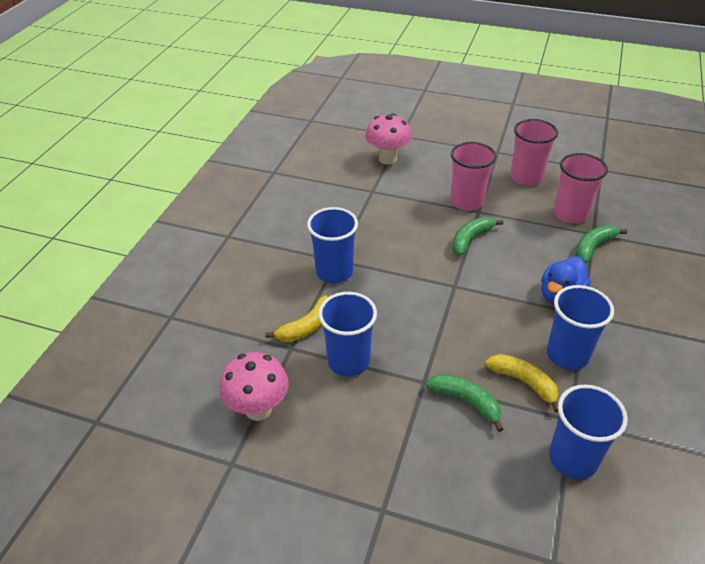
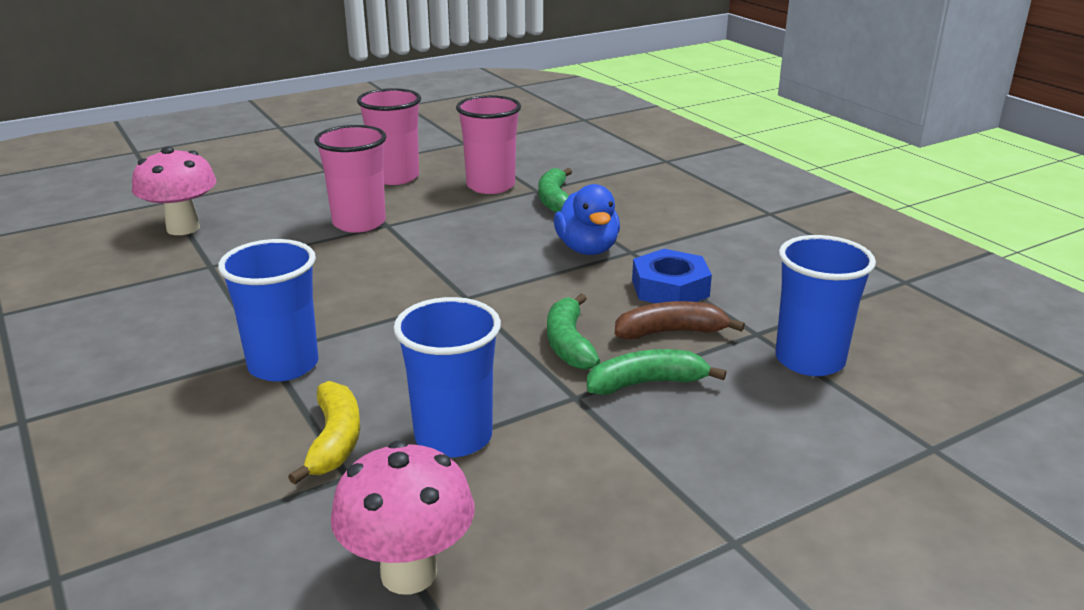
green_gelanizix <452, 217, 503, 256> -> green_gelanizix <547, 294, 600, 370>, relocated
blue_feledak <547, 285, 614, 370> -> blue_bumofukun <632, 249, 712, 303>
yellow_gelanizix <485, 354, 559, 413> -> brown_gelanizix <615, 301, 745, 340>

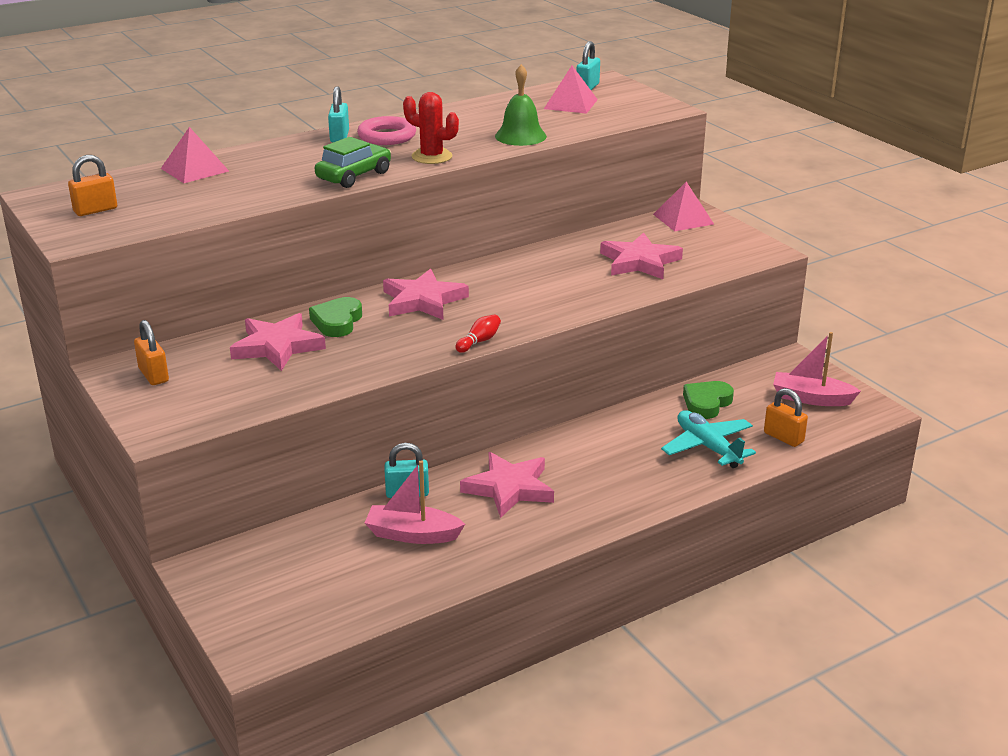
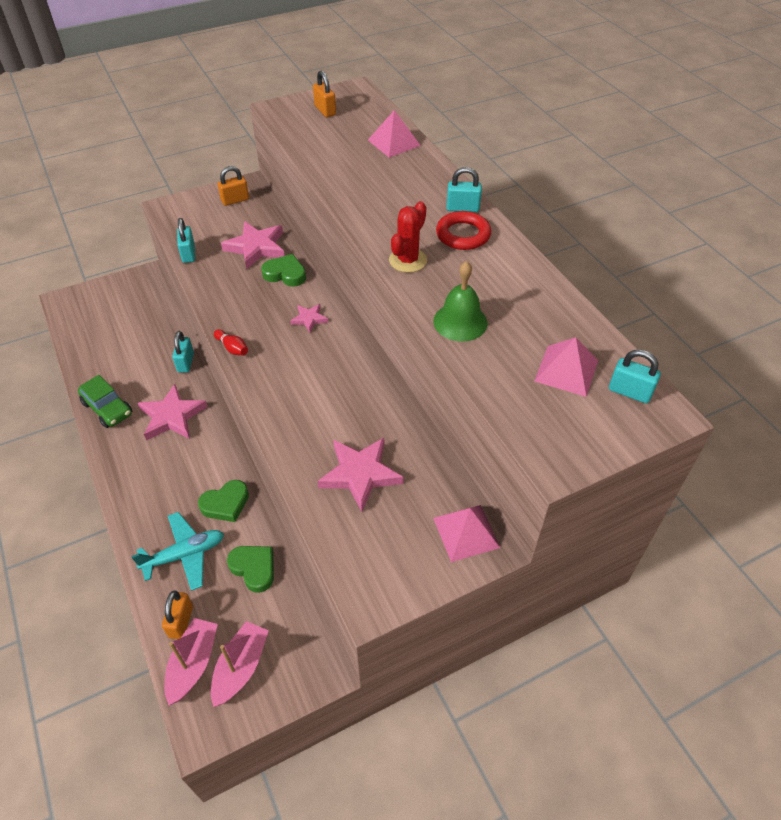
none -> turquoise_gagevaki <177, 218, 195, 263>
none -> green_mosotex <198, 480, 249, 522>
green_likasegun <315, 137, 391, 188> -> green_likasegun <78, 375, 132, 428>, relocated
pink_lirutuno <365, 460, 465, 544> -> pink_lirutuno <165, 618, 218, 705>, relocated
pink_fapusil <357, 116, 416, 145> -> red_fapusil <436, 211, 491, 250>
orange_gagevaki <764, 388, 808, 447> -> orange_gagevaki <162, 590, 193, 639>, 45 degrees counterclockwise
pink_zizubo <383, 269, 469, 320> -> pink_zizubo <290, 304, 328, 332>, x0.53

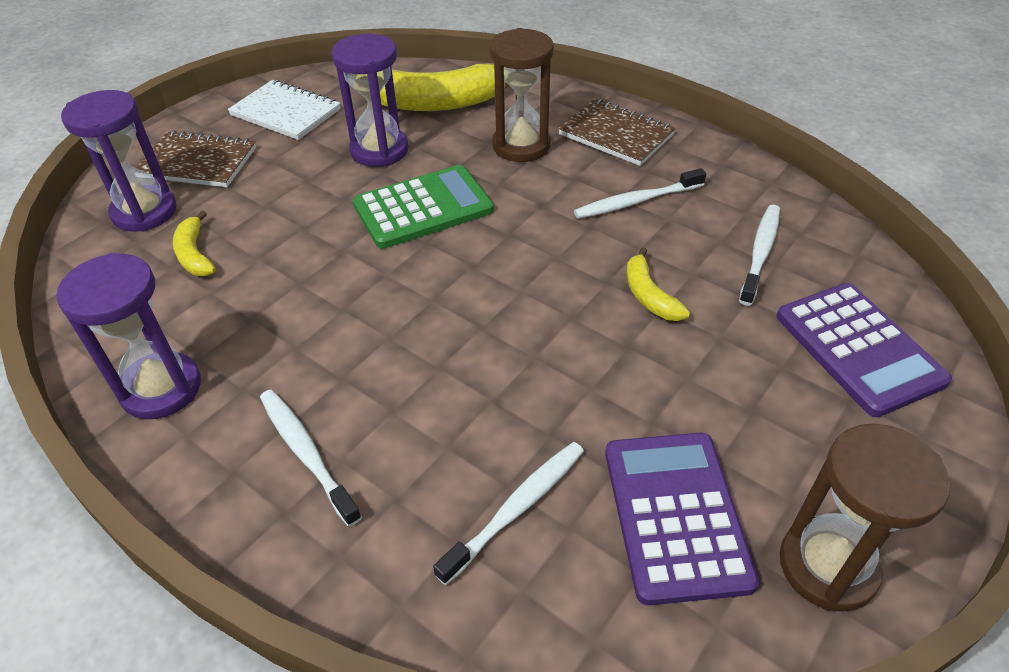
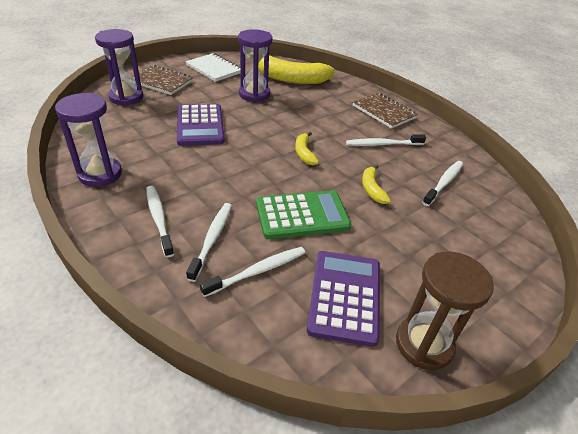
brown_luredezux <489, 28, 554, 162> -> none
none -> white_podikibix <186, 203, 232, 282>
yellow_gelanizix <173, 211, 216, 276> -> yellow_gelanizix <295, 132, 319, 165>, relocated
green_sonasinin <353, 165, 494, 249> -> green_sonasinin <256, 190, 351, 239>, relocated
purple_sonasinin <777, 283, 952, 417> -> purple_sonasinin <177, 104, 225, 146>, relocated

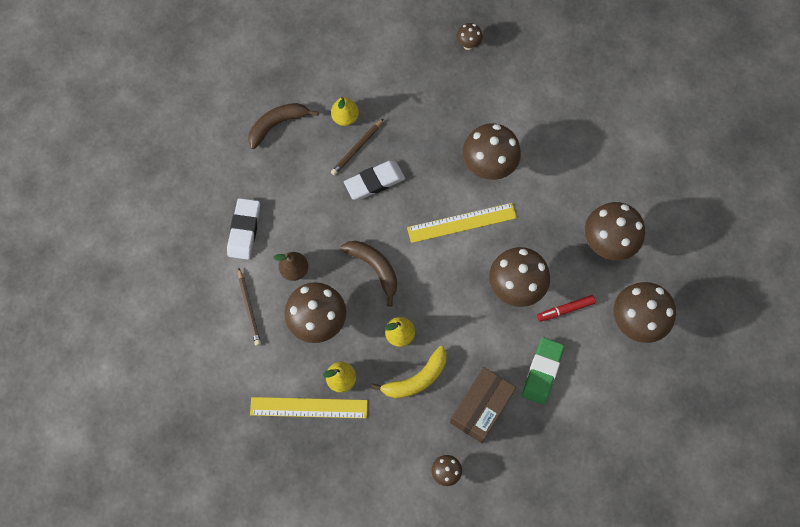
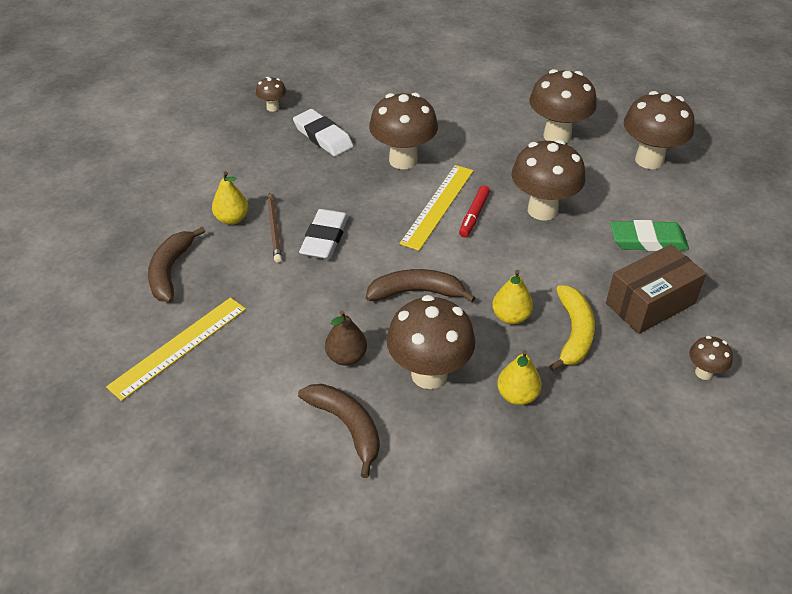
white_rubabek <227, 198, 260, 260> -> white_rubabek <293, 109, 353, 156>, relocated
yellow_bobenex <250, 397, 368, 418> -> yellow_bobenex <106, 297, 246, 401>, relocated
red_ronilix <537, 295, 596, 322> -> red_ronilix <459, 185, 490, 237>, relocated
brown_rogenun <238, 269, 261, 346> -> brown_gelanizix <298, 384, 380, 478>
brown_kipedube <450, 367, 516, 443> -> brown_kipedube <606, 244, 707, 334>, 75 degrees clockwise
green_rubabek <522, 338, 564, 405> -> green_rubabek <610, 220, 689, 251>, 60 degrees counterclockwise

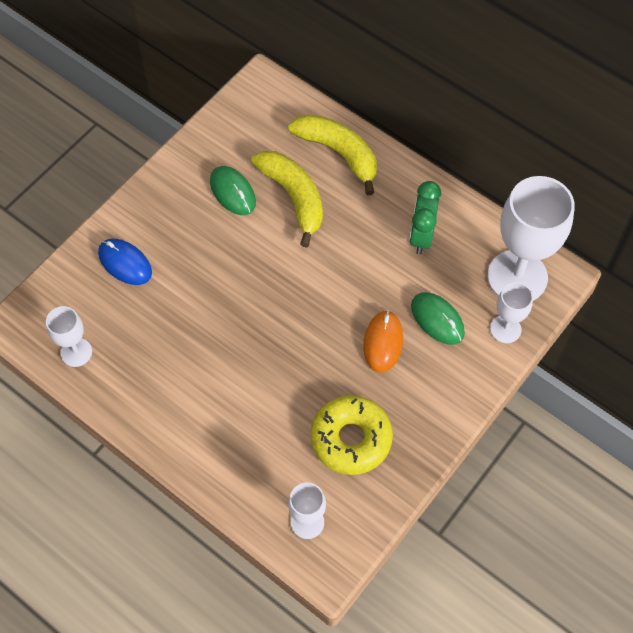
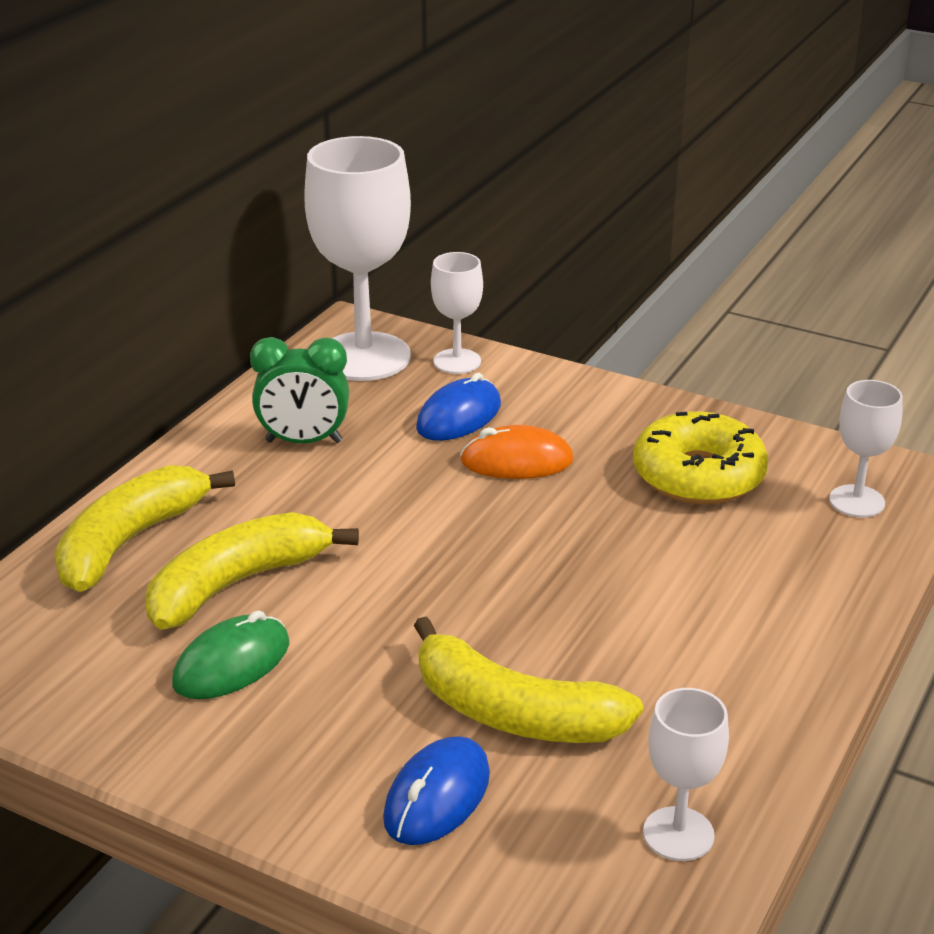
none -> yellow_gelanizix <414, 616, 643, 743>
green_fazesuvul <411, 292, 465, 345> -> blue_fazesuvul <416, 373, 501, 441>

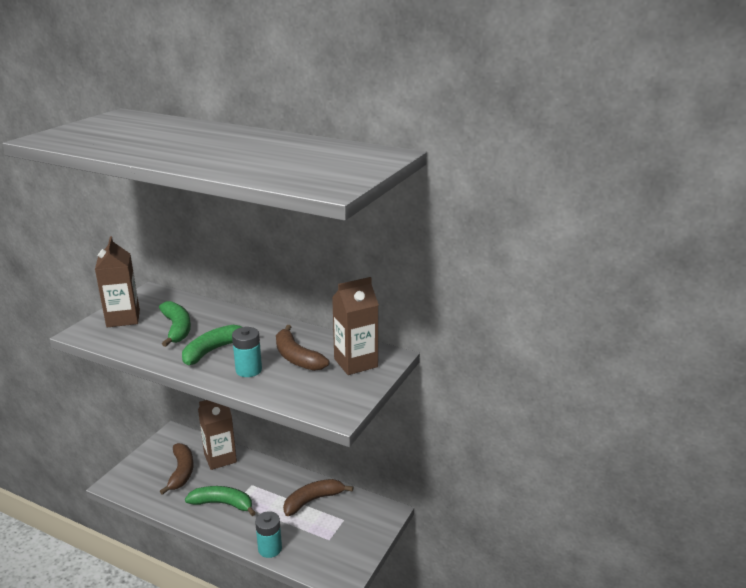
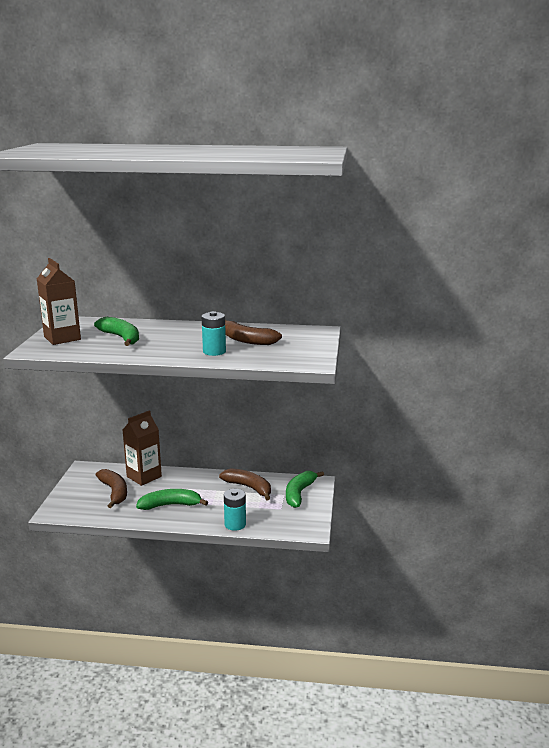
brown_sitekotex <332, 277, 379, 375> -> none
green_gelanizix <182, 325, 242, 365> -> green_gelanizix <286, 471, 324, 508>, relocated
brown_gelanizix <283, 479, 353, 516> -> brown_gelanizix <219, 468, 271, 500>, 90 degrees clockwise

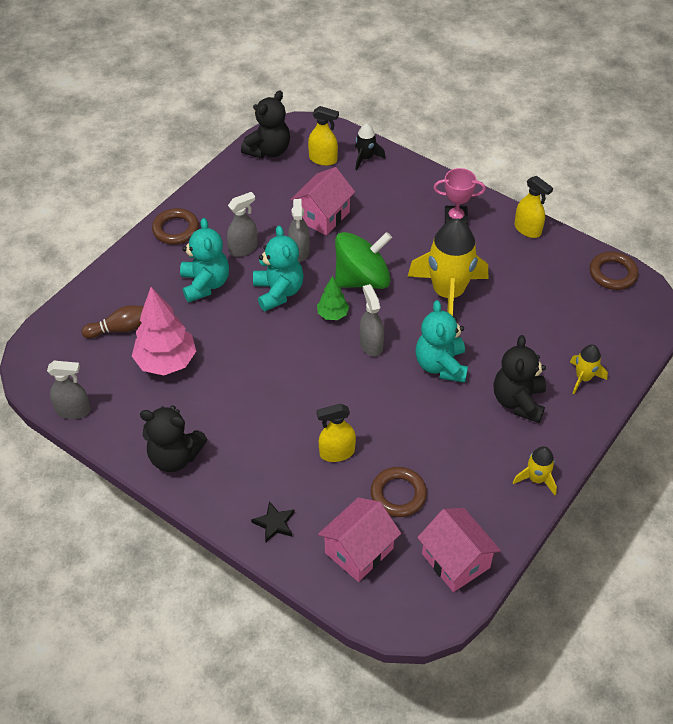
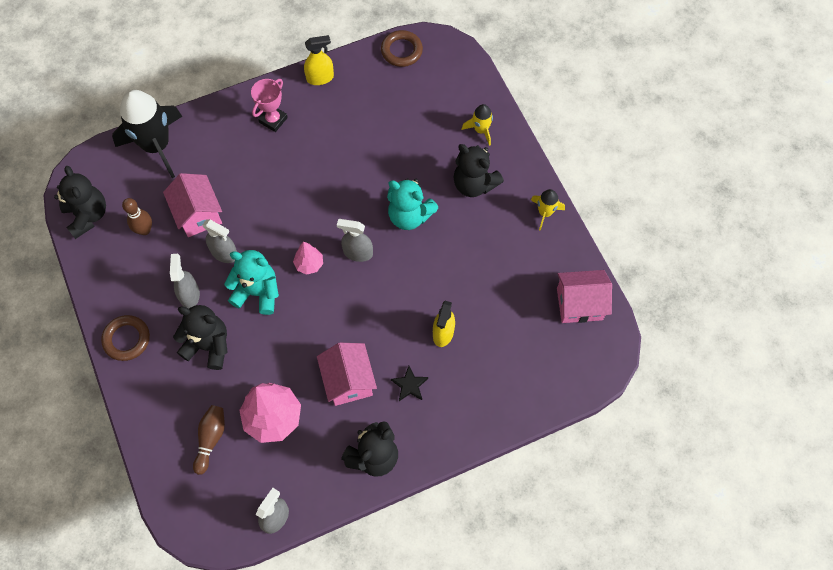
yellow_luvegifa <308, 106, 339, 166> -> none
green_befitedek <335, 232, 392, 289> -> none
brown_fapusil <371, 467, 427, 517> -> none
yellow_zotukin <408, 218, 488, 316> -> none
none -> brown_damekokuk <122, 198, 152, 235>
black_zizubo <251, 501, 295, 542> -> black_zizubo <391, 366, 428, 401>, relocated
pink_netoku <318, 497, 401, 582> -> pink_netoku <317, 343, 377, 406>, relocated
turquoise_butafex <180, 218, 229, 303> -> black_butafex <173, 305, 228, 370>
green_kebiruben <317, 276, 349, 320> -> pink_kebiruben <293, 241, 323, 275>
black_zotukin <355, 123, 386, 170> -> black_zotukin <112, 90, 182, 178>, x2.11

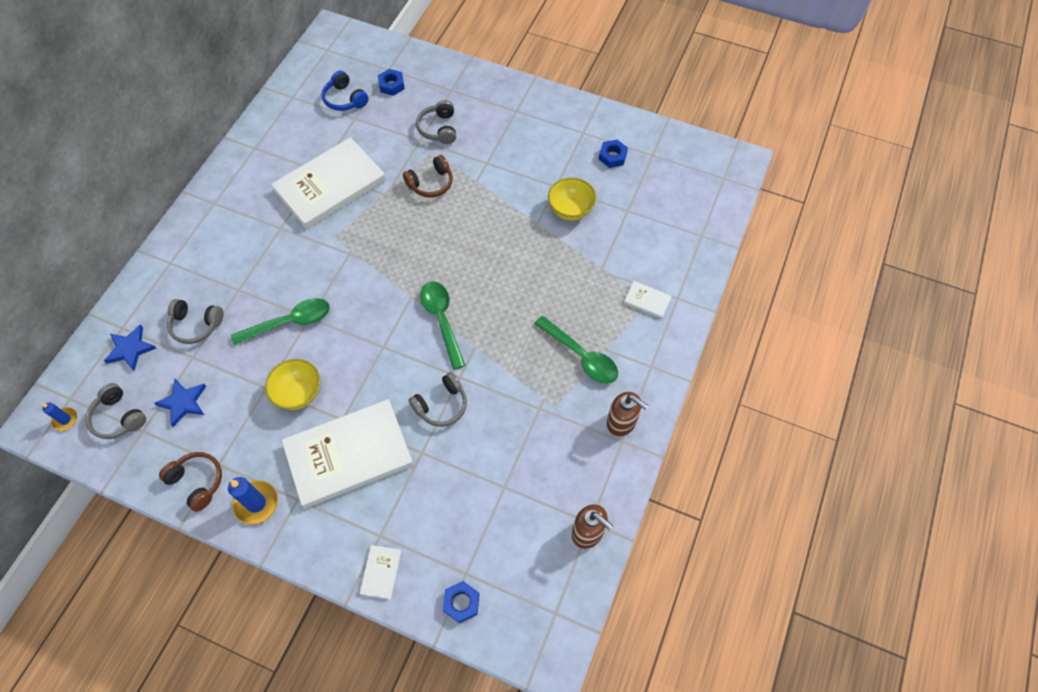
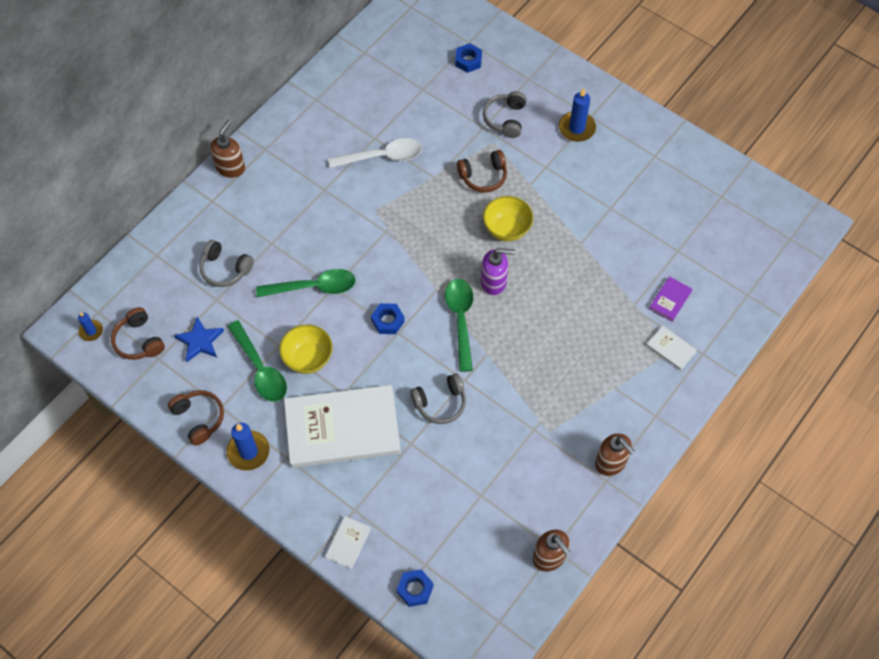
blue_zizubo <104, 325, 157, 371> -> none
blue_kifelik <322, 70, 368, 111> -> none
none -> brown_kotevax <210, 120, 245, 178>
none -> purple_kotevax <481, 248, 515, 295>
none -> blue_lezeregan <559, 88, 596, 142>
none -> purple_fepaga <649, 276, 692, 322>
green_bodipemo <535, 316, 618, 384> -> green_bodipemo <227, 320, 287, 402>, relocated
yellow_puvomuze <548, 177, 596, 221> -> yellow_puvomuze <483, 196, 533, 241>, relocated
blue_bumofukun <599, 140, 628, 168> -> blue_bumofukun <371, 303, 405, 334>, relocated
white_fepaga <271, 137, 386, 229> -> white_bodipemo <328, 138, 422, 168>
grey_kifelik <85, 383, 146, 439> -> brown_kifelik <111, 307, 165, 360>

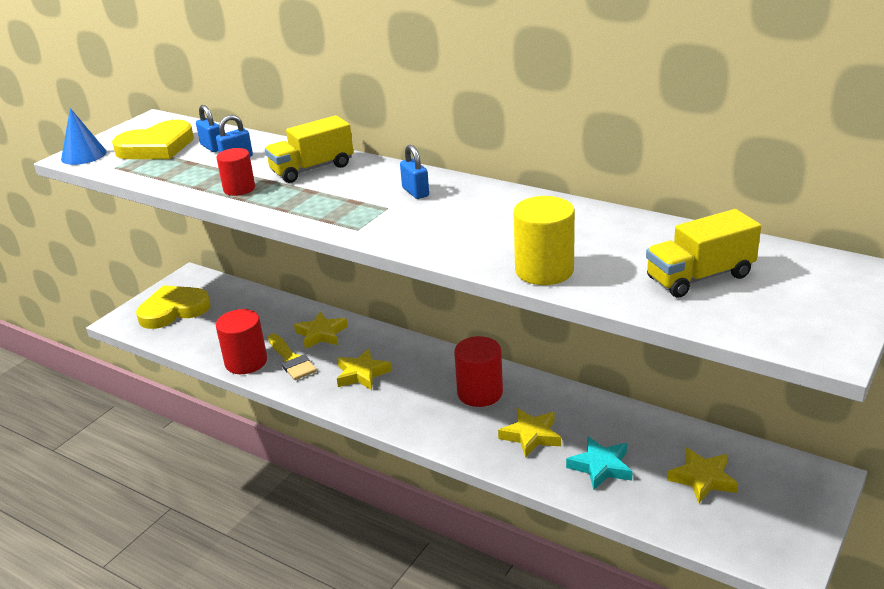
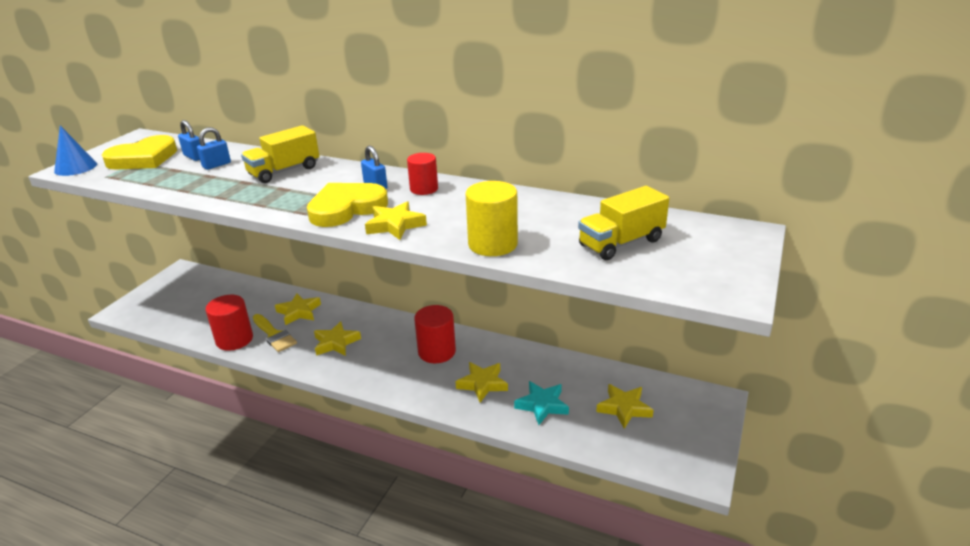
none -> yellow_zizubo <365, 201, 427, 240>
yellow_mosotex <136, 285, 211, 329> -> yellow_mosotex <307, 183, 388, 227>, relocated
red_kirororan <216, 148, 255, 196> -> red_kirororan <407, 153, 438, 195>, relocated

